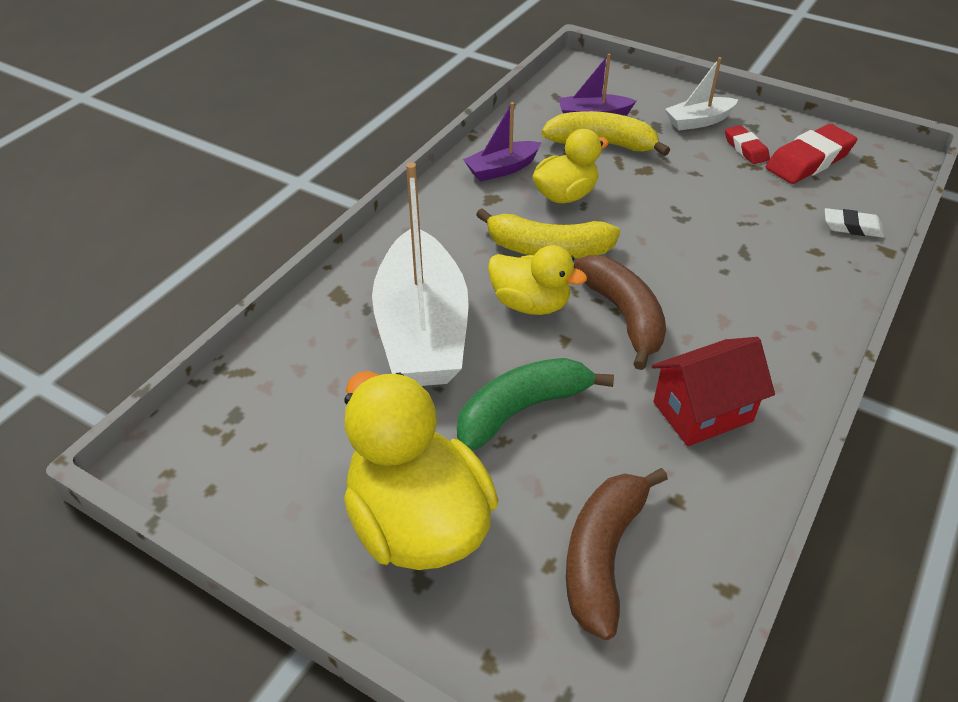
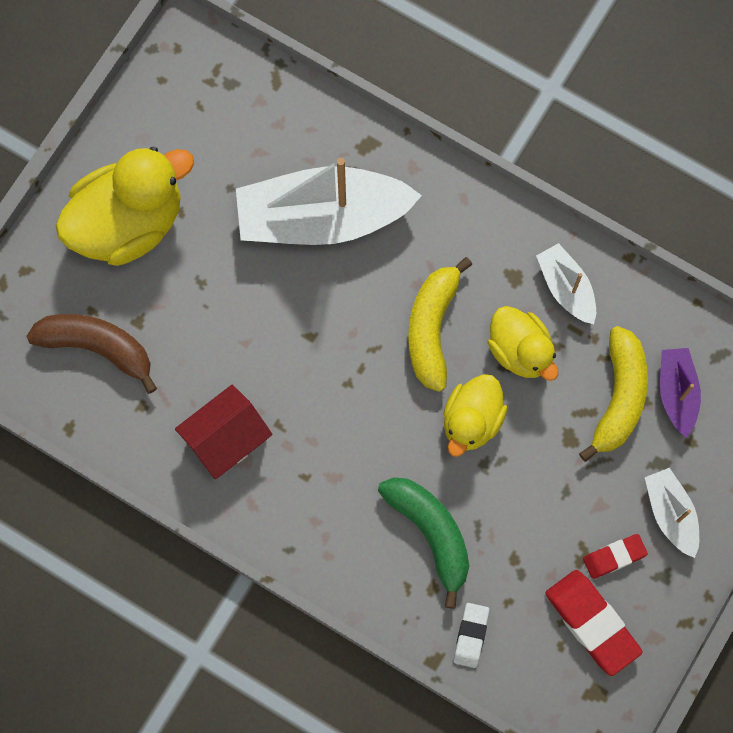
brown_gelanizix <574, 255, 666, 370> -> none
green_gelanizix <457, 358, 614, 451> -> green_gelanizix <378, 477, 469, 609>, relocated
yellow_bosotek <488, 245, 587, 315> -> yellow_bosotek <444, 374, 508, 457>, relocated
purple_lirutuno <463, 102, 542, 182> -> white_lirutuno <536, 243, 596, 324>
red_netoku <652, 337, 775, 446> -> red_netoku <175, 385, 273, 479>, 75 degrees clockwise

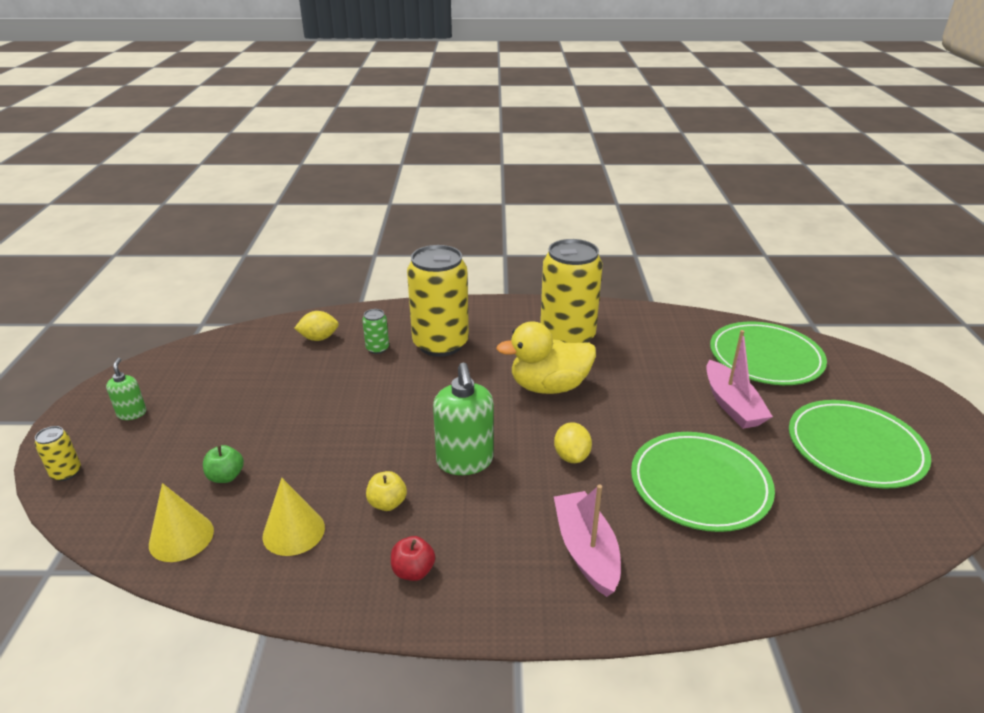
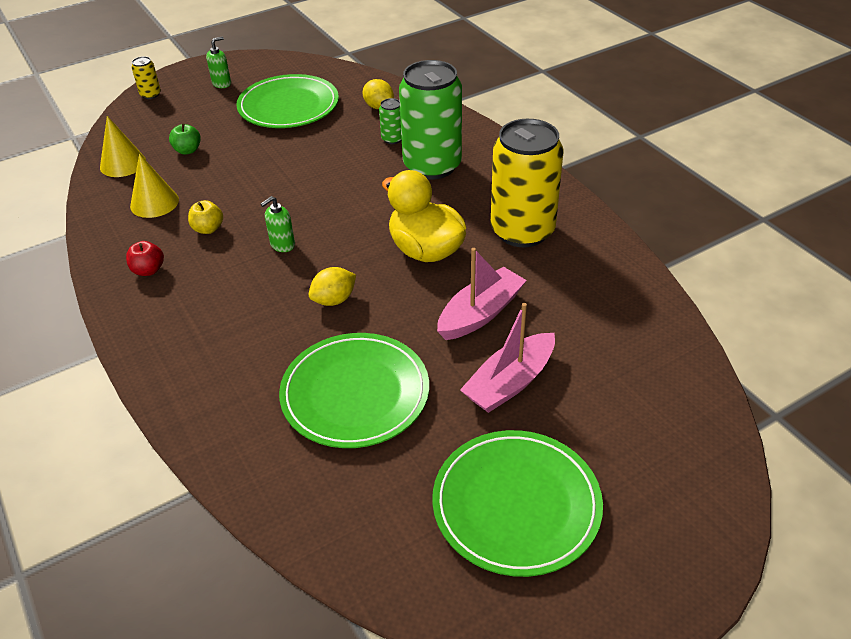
pink_lirutuno <554, 484, 621, 597> -> pink_lirutuno <437, 248, 527, 340>, relocated
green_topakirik <710, 321, 827, 385> -> green_topakirik <236, 74, 339, 128>, relocated
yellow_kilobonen <407, 245, 469, 357> -> green_kilobonen <399, 60, 462, 179>
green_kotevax <433, 363, 494, 475> -> green_kotevax <261, 196, 295, 252>, x0.53

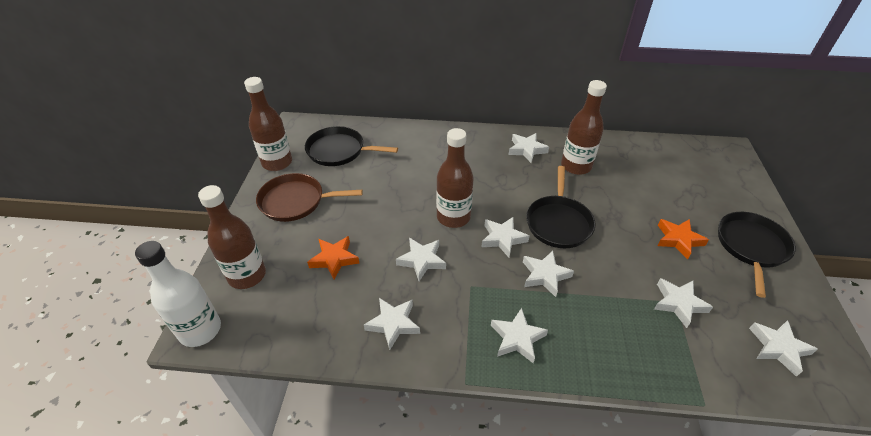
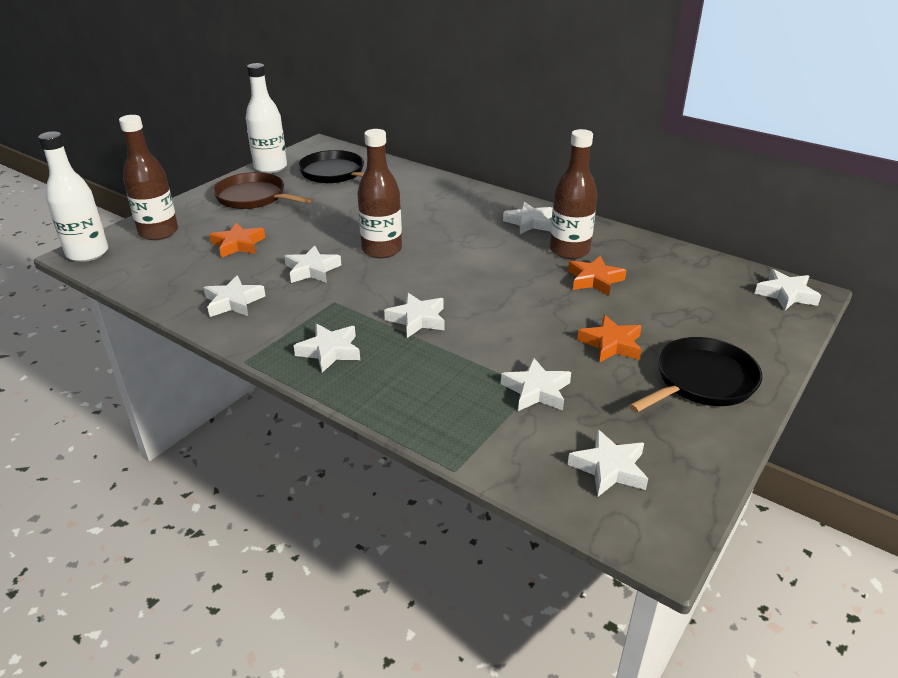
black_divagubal <526, 166, 596, 248> -> none
none -> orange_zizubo <568, 256, 627, 295>
white_zizubo <481, 217, 529, 257> -> white_zizubo <755, 269, 821, 310>, relocated
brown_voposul <244, 77, 292, 171> -> white_voposul <246, 63, 287, 173>

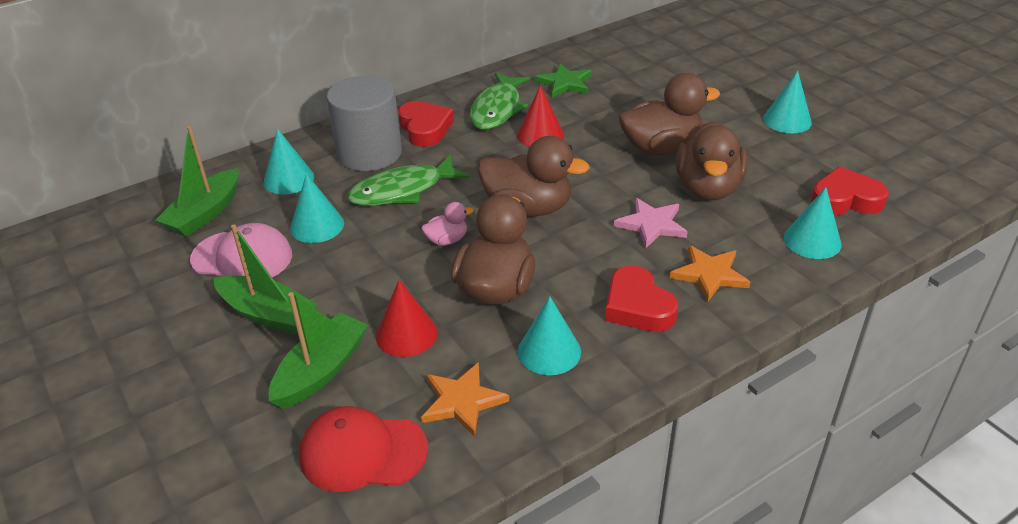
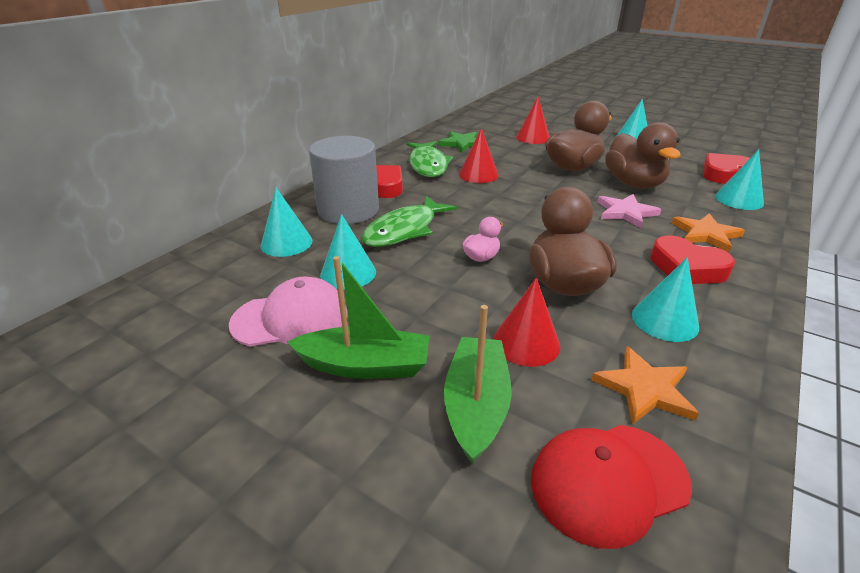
green_lirutuno <155, 126, 239, 237> -> none
brown_bosotek <478, 136, 590, 216> -> none
none -> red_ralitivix <516, 97, 550, 144>

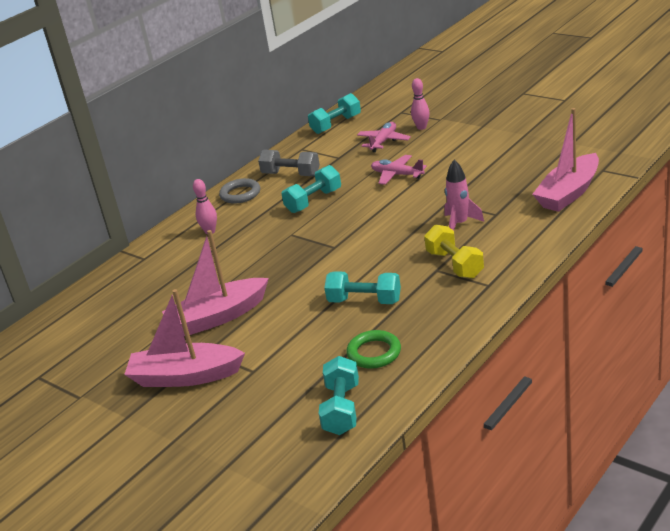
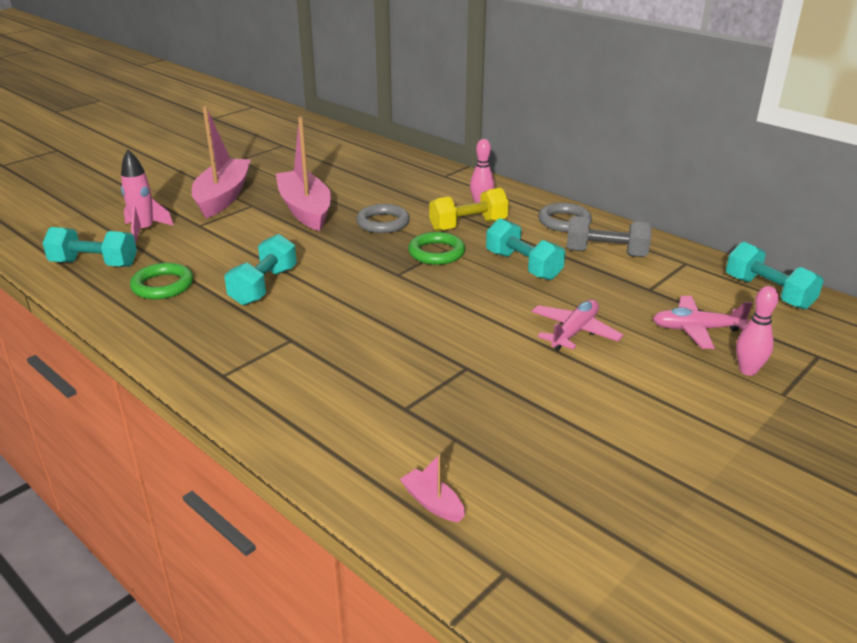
none -> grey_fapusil <356, 204, 410, 233>
none -> green_fapusil <408, 232, 465, 265>
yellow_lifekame <424, 225, 484, 278> -> yellow_lifekame <429, 188, 509, 231>, relocated
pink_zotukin <444, 159, 484, 230> -> pink_zotukin <121, 150, 174, 244>, relocated
grey_lifekame <258, 149, 320, 176> -> grey_lifekame <567, 216, 652, 257>, 75 degrees clockwise
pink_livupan <357, 122, 411, 152> -> pink_livupan <653, 296, 753, 349>, 150 degrees clockwise
pink_lirutuno <532, 108, 599, 212> -> pink_lirutuno <400, 454, 465, 522>, x0.41

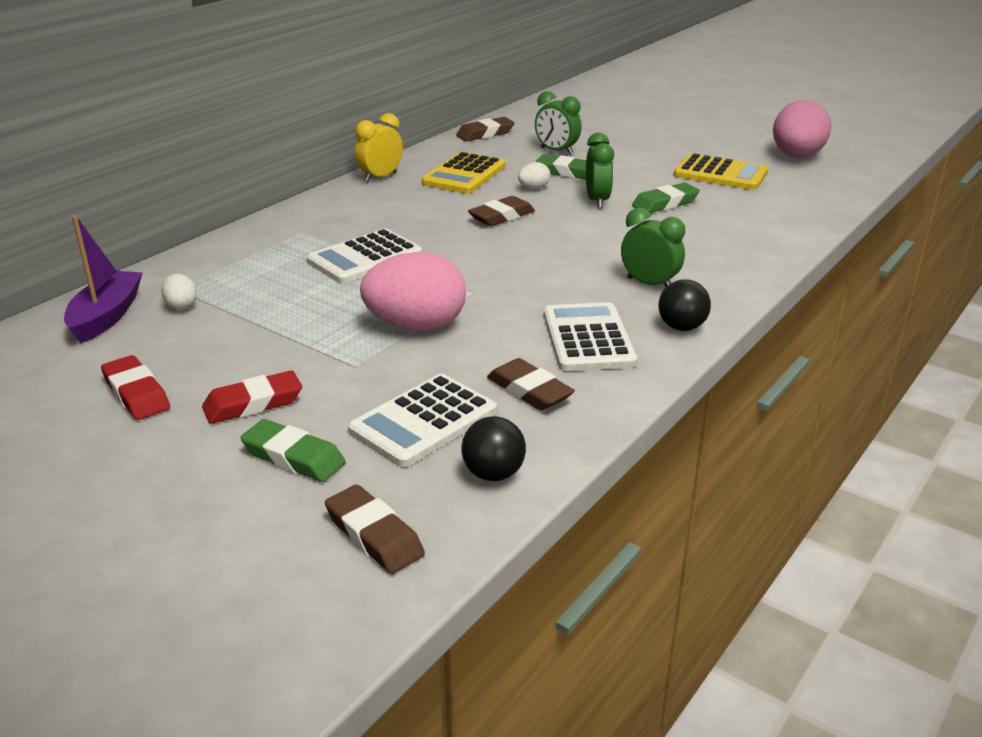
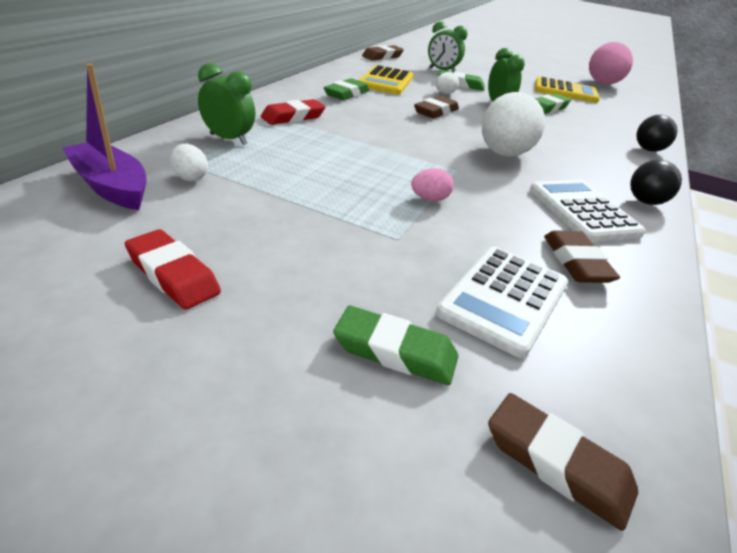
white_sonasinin <307, 229, 422, 284> -> none
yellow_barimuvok <355, 113, 403, 182> -> none
none -> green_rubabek <324, 78, 369, 100>
none -> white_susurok <482, 92, 545, 157>
red_rubabek <202, 371, 302, 424> -> red_rubabek <261, 99, 326, 125>, relocated
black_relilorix <461, 416, 526, 481> -> black_relilorix <636, 115, 678, 152>, relocated
green_barimuvok <621, 208, 685, 287> -> green_barimuvok <198, 63, 255, 145>, relocated
purple_lirutuno <64, 215, 142, 344> -> purple_lirutuno <62, 64, 147, 210>, 45 degrees counterclockwise
brown_rubabek <487, 358, 575, 411> -> brown_rubabek <544, 230, 620, 283>, 45 degrees clockwise
pink_susurok <360, 252, 466, 331> -> pink_susurok <411, 168, 454, 201>, x0.44

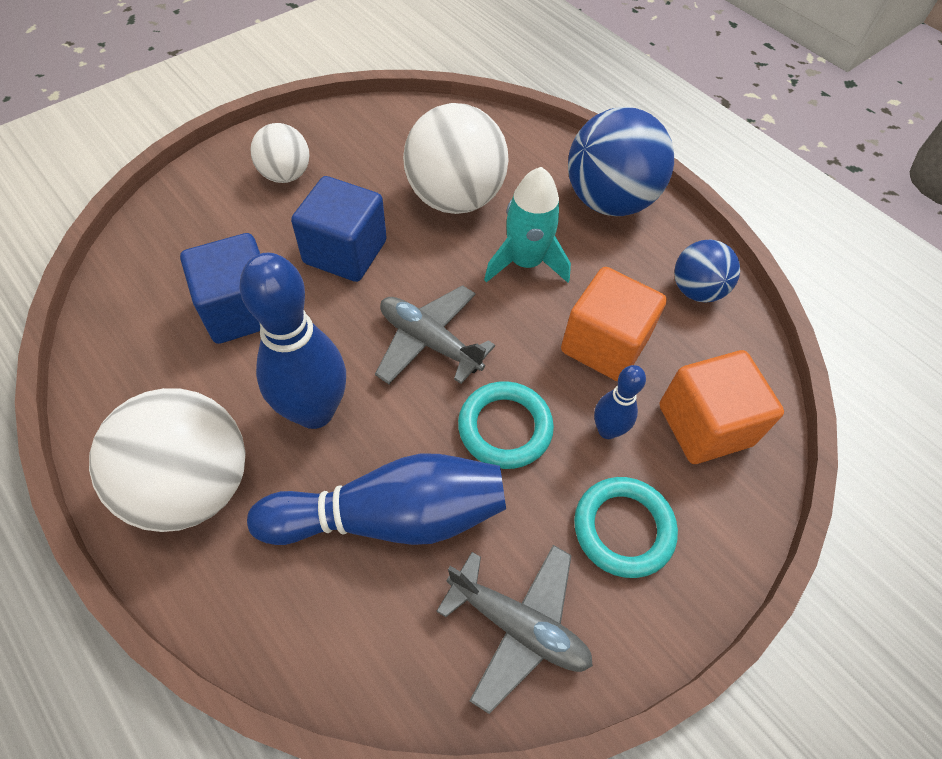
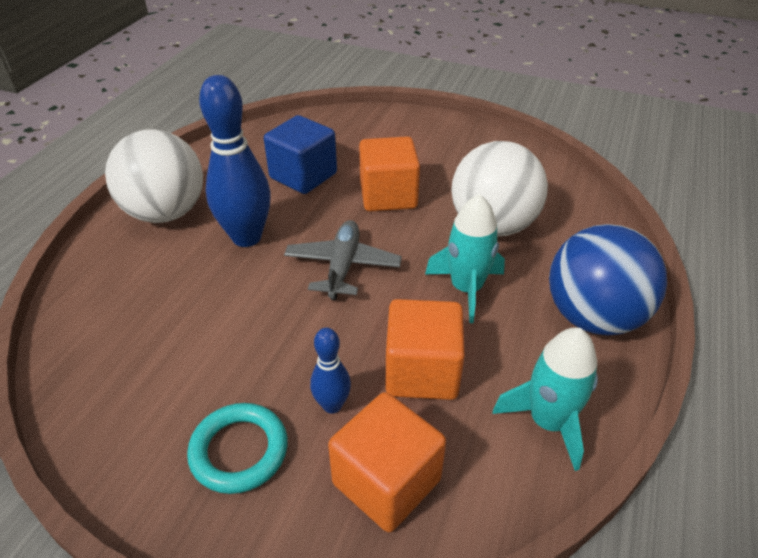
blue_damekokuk <247, 453, 506, 545> -> none
white_relilorix <250, 123, 310, 183> -> none
grey_livupan <436, 545, 593, 714> -> none
turquoise_fapusil <458, 381, 554, 469> -> none
blue_relilorix <674, 239, 740, 302> -> turquoise_zotukin <493, 328, 598, 471>
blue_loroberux <291, 176, 387, 282> -> orange_loroberux <359, 136, 420, 211>

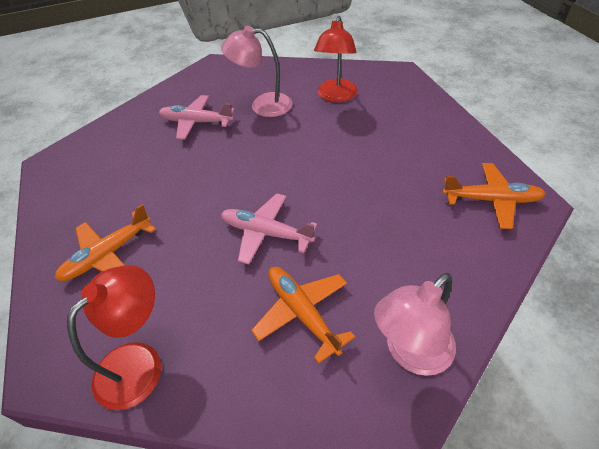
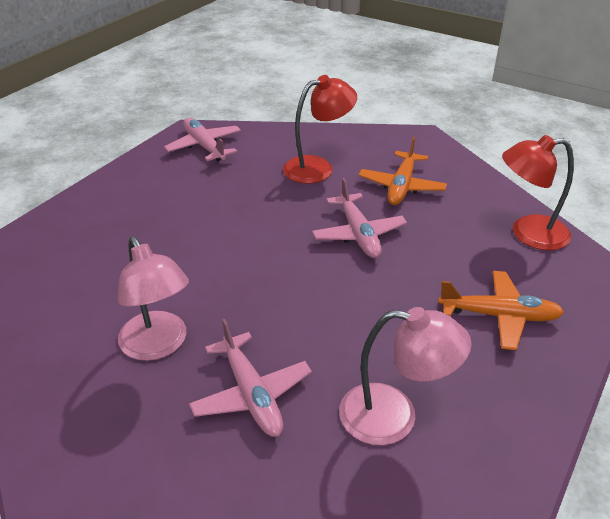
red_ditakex <314, 16, 358, 102> -> red_ditakex <283, 75, 357, 183>, relocated
pink_ditakex <374, 273, 456, 376> -> pink_ditakex <339, 307, 472, 445>, relocated
orange_livupan <442, 163, 546, 229> -> pink_livupan <164, 118, 241, 161>

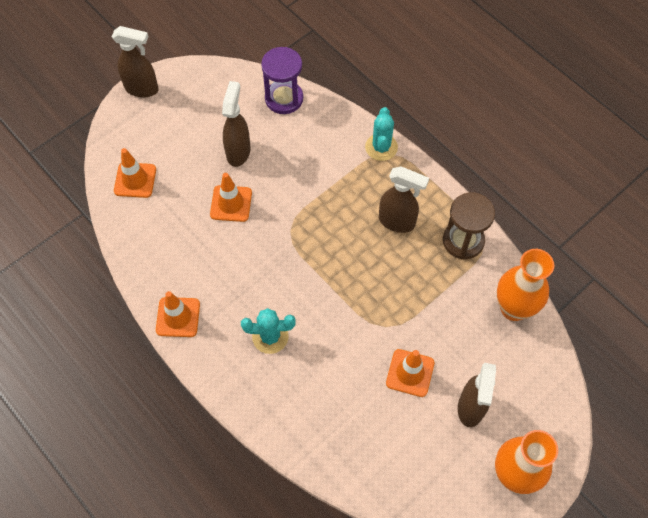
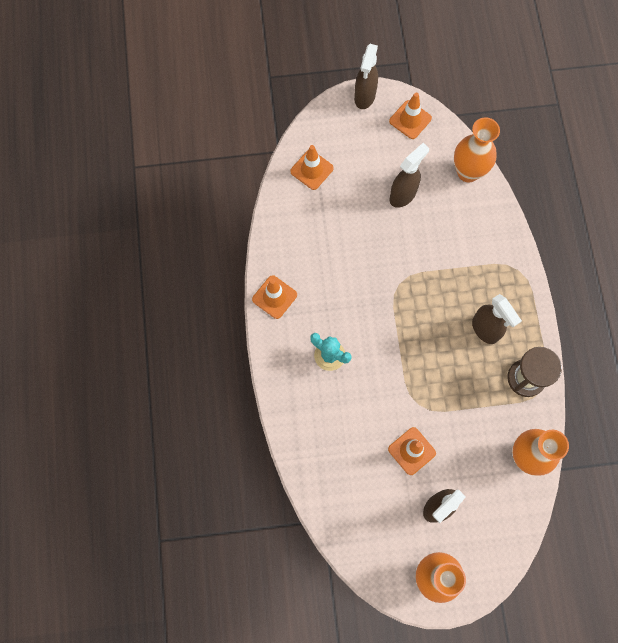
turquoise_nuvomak <365, 107, 398, 161> -> none
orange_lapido <210, 173, 252, 222> -> orange_lapido <389, 93, 432, 139>, relocated
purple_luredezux <261, 47, 303, 114> -> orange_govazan <454, 117, 500, 183>
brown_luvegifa <112, 26, 159, 97> -> brown_luvegifa <354, 44, 378, 109>, 60 degrees clockwise

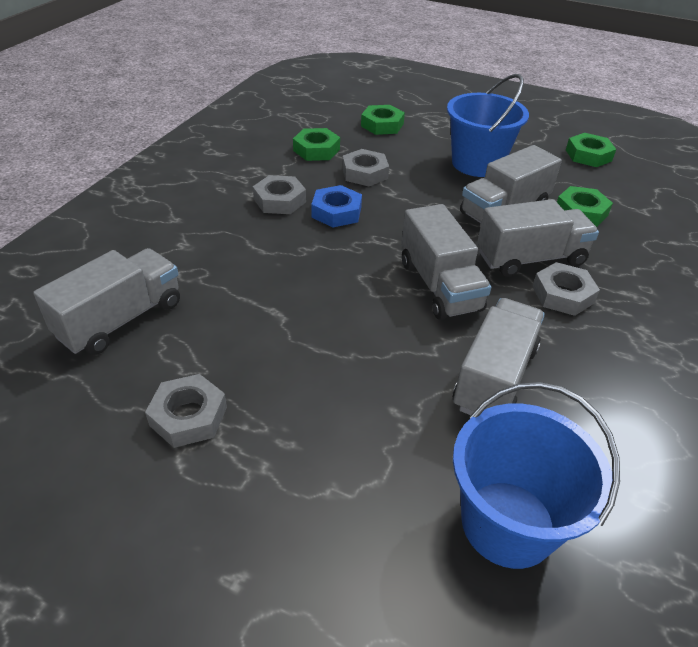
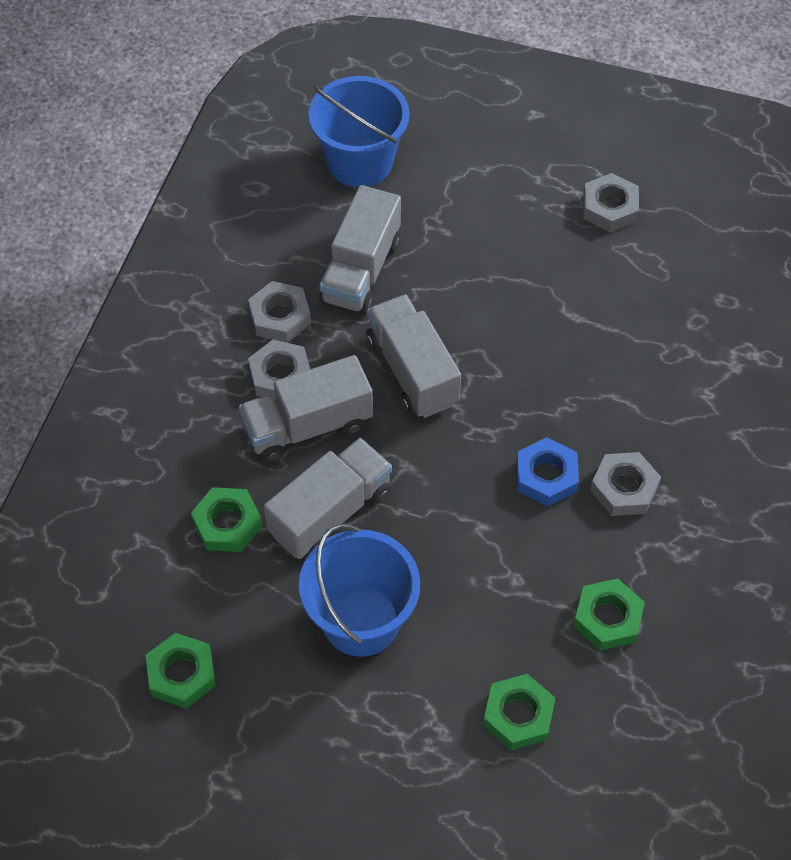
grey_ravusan <33, 248, 180, 355> -> none
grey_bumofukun <342, 149, 389, 186> -> grey_bumofukun <248, 281, 311, 343>, relocated

